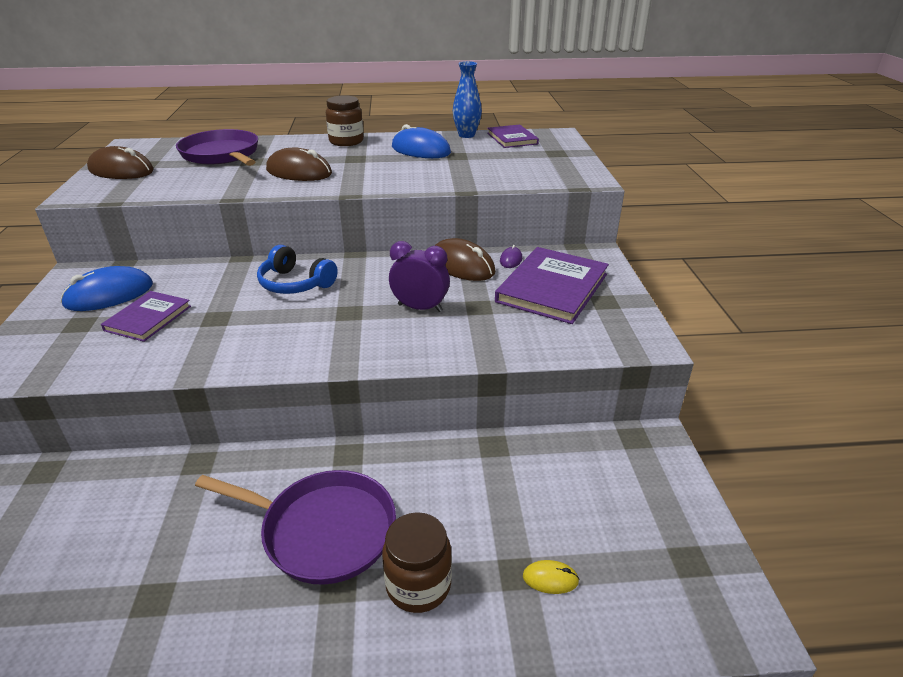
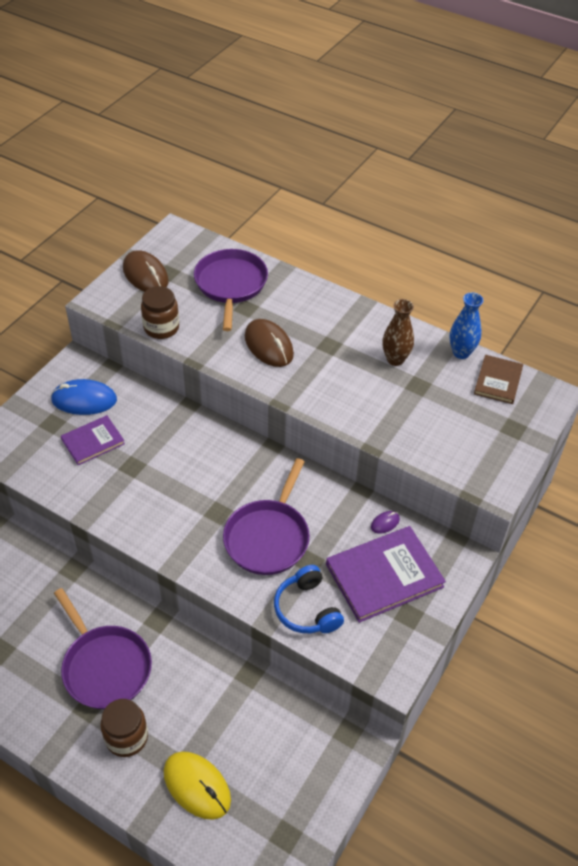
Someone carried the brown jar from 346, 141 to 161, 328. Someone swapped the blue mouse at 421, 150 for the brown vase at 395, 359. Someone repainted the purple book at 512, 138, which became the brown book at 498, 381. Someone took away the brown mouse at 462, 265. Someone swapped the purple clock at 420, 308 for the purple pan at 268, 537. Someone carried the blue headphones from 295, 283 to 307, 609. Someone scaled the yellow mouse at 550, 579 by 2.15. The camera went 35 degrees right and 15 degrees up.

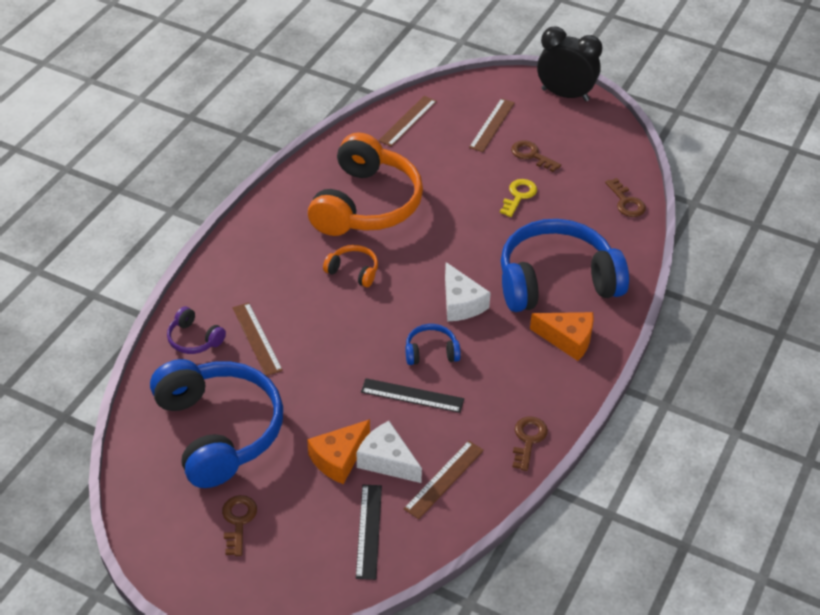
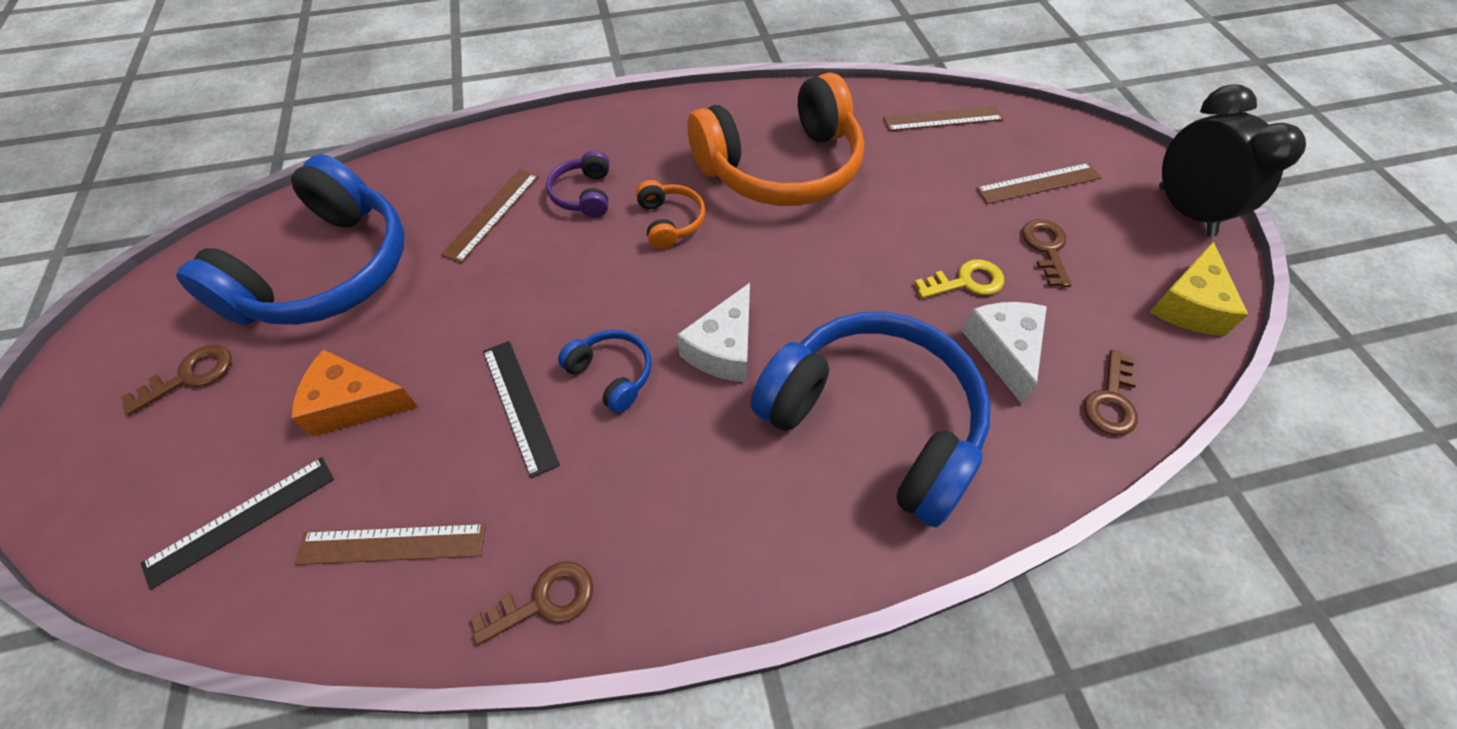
Someone carried the purple headphones from 194, 339 to 584, 194. Someone took away the orange cheese at 567, 339. Someone carried the white cheese from 387, 460 to 1004, 350. Someone put down the yellow cheese at 1188, 305. The camera went 50 degrees right and 10 degrees up.

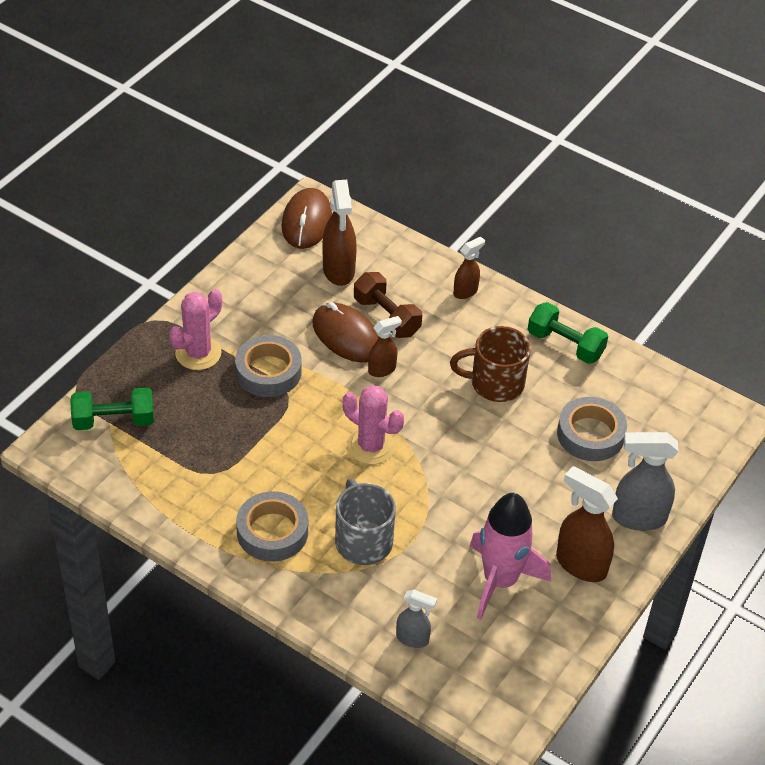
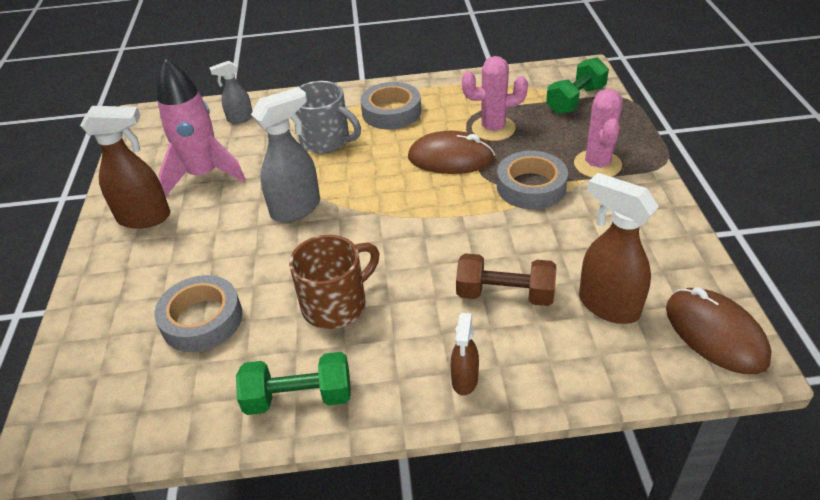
Someone carried the brown mouse from 346, 336 to 450, 158. Someone took away the brown spray bottle at 382, 369. Someone carried the pink cactus from 371, 446 to 493, 129. Someone carried the grey spray bottle from 638, 518 to 296, 208. The camera went 145 degrees right and 5 degrees down.

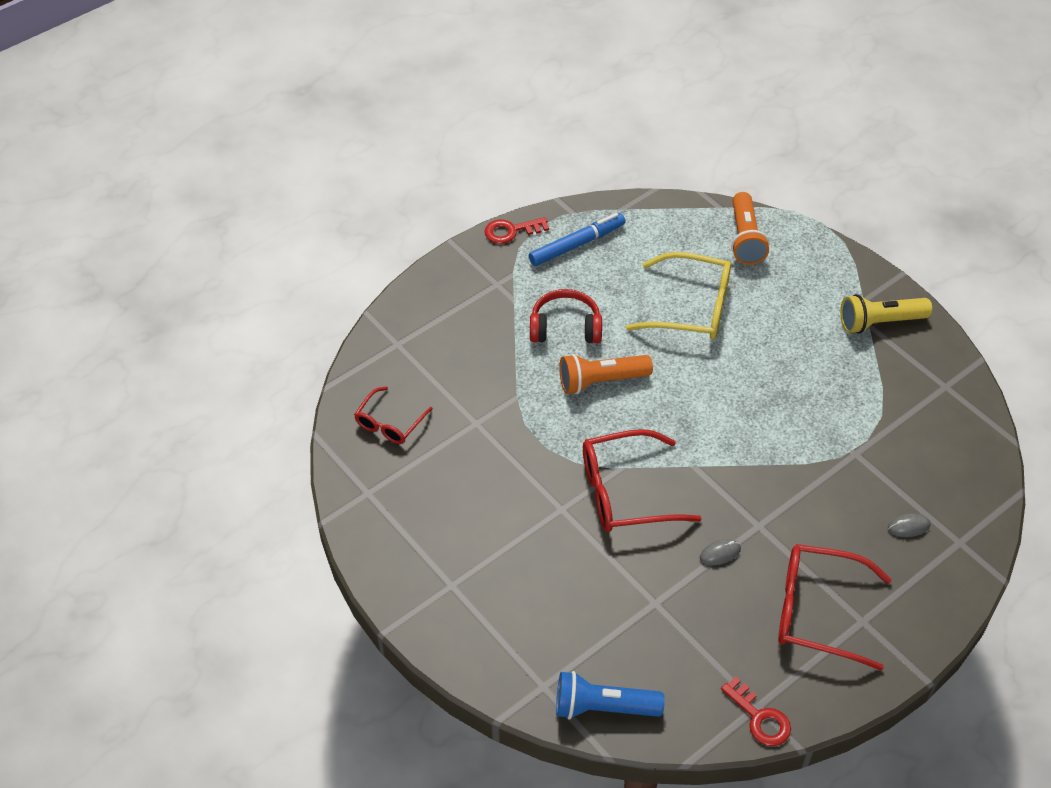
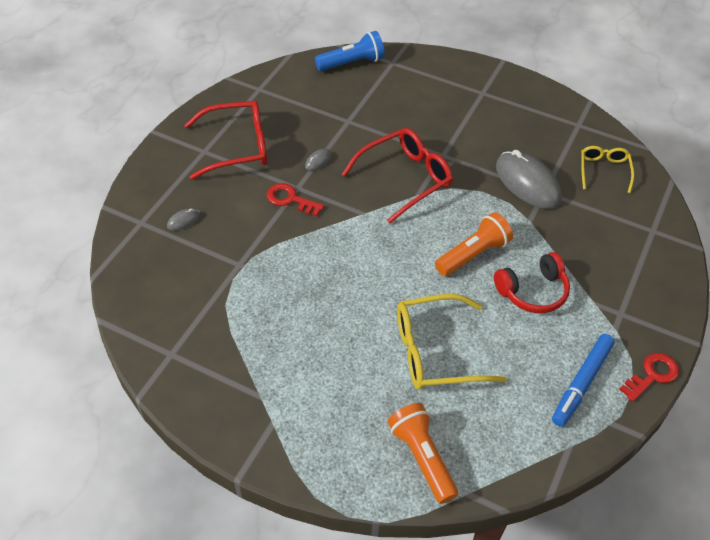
Someone took away the yellow flashlight at 880, 322. Someone repainted the red glasses at 390, 423, which became the yellow glasses at 604, 171. Someone carried the red key from 759, 718 to 290, 199. Someone put down the grey mouse at 527, 183. The camera went 155 degrees right and 0 degrees up.

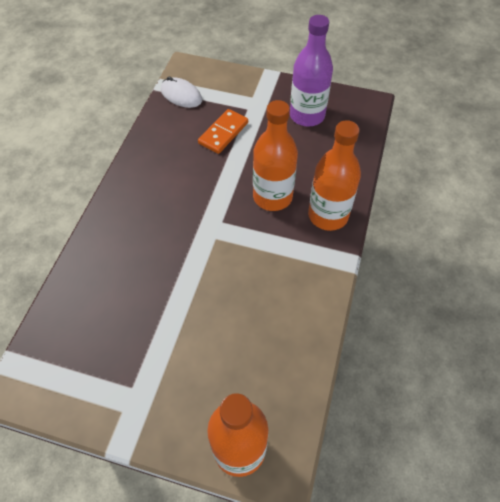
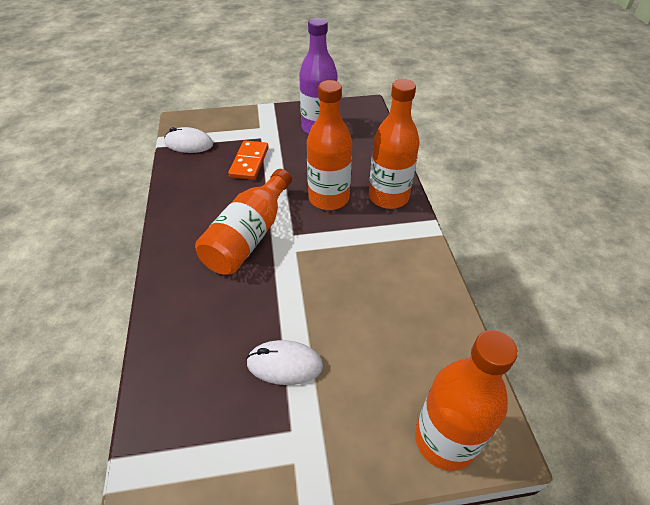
Someone put down the orange bottle at 249, 236. Someone put down the white mouse at 284, 364. The camera went 25 degrees left and 10 degrees down.

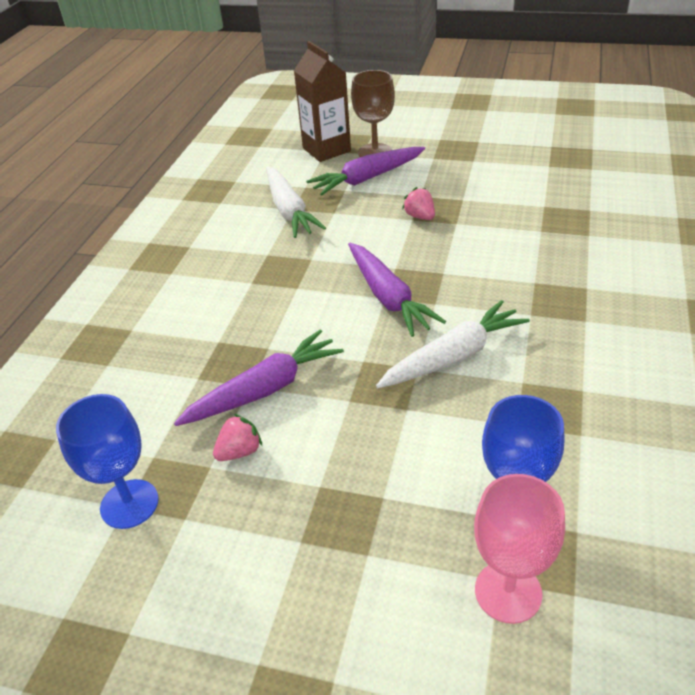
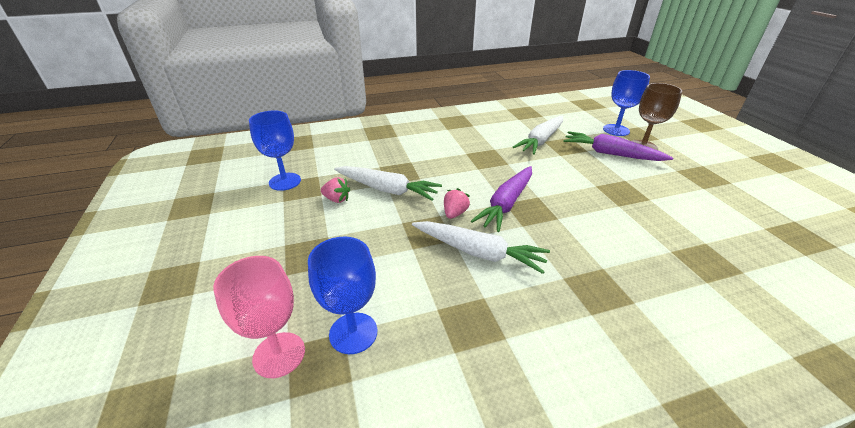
Someone swapped the brown carton at 326, 150 for the blue goblet at 616, 130. Someone carried the pink strawberry from 420, 216 to 454, 213. Someone repainted the purple carrot at 265, 389, which became the white carrot at 387, 189. The camera went 55 degrees right and 5 degrees down.

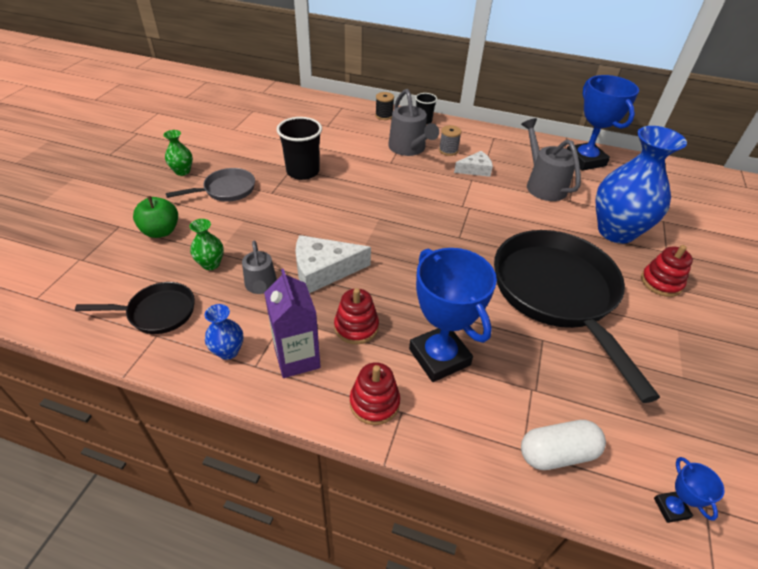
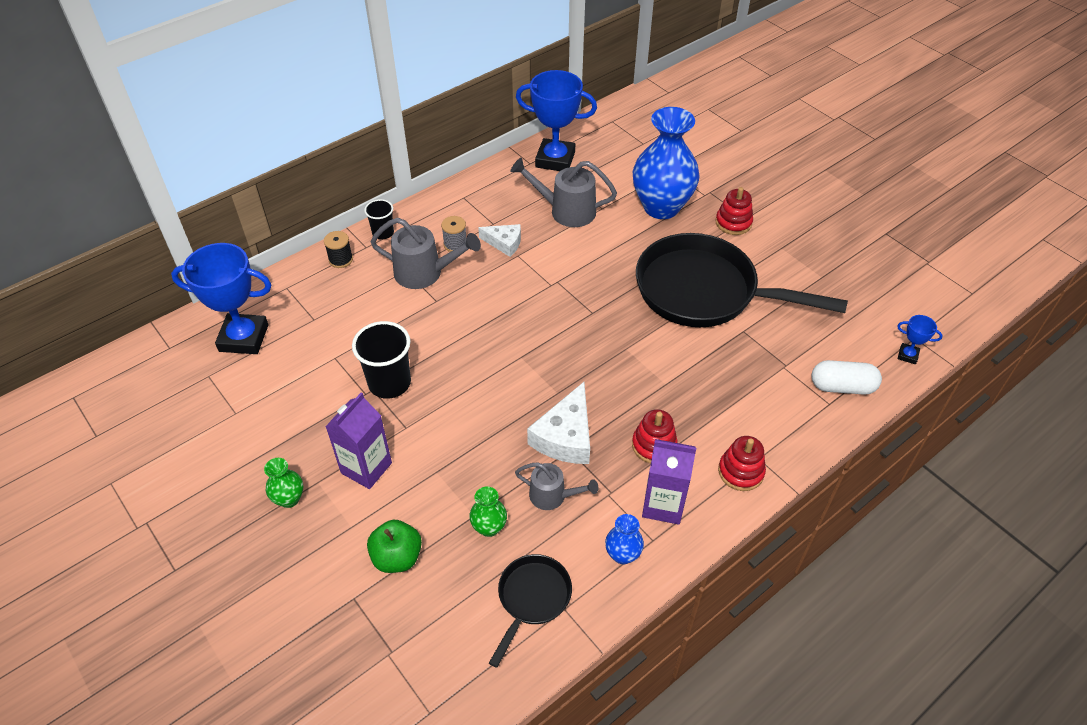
Someone rotated the white cheese at 475, 169 by 90 degrees clockwise. Someone swapped the grey pan at 226, 190 for the purple carton at 366, 468. Someone carried the blue trophy from 439, 357 to 244, 338. Someone rotated the white capsule at 557, 453 by 75 degrees clockwise. The camera went 55 degrees left and 5 degrees up.

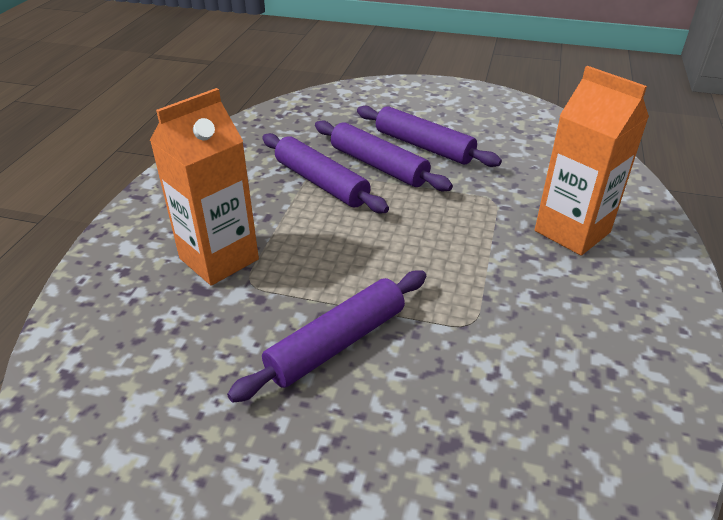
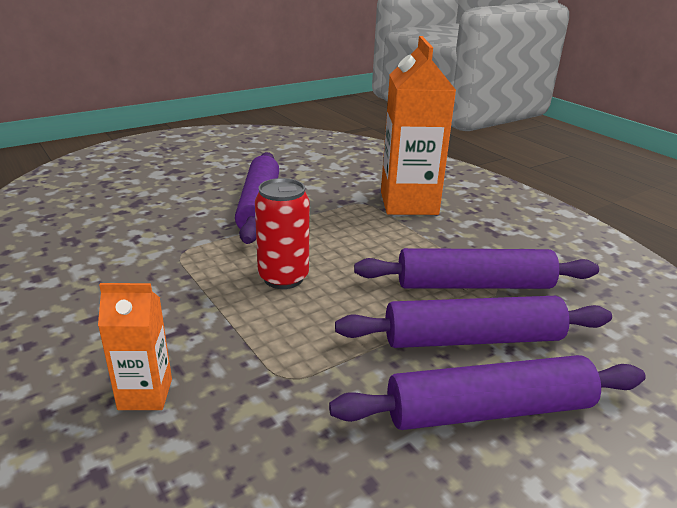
Someone scaled the orange carton at 572, 231 by 0.51. Someone put down the red can at 283, 278. The camera went 130 degrees right and 10 degrees down.

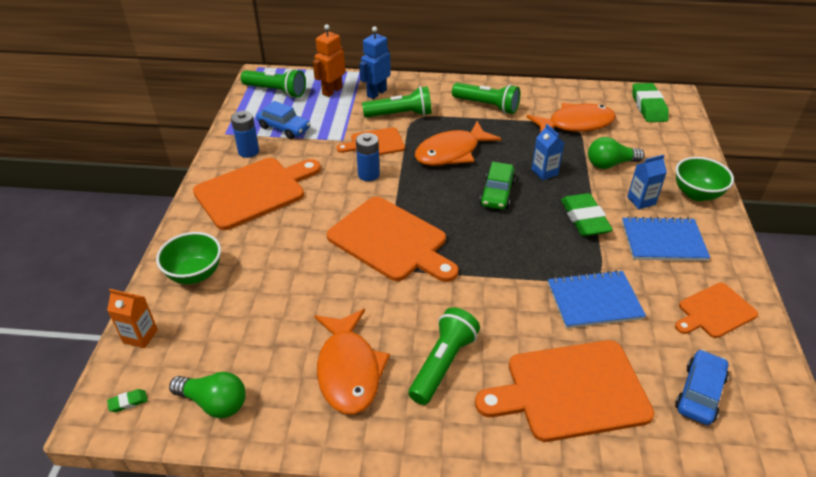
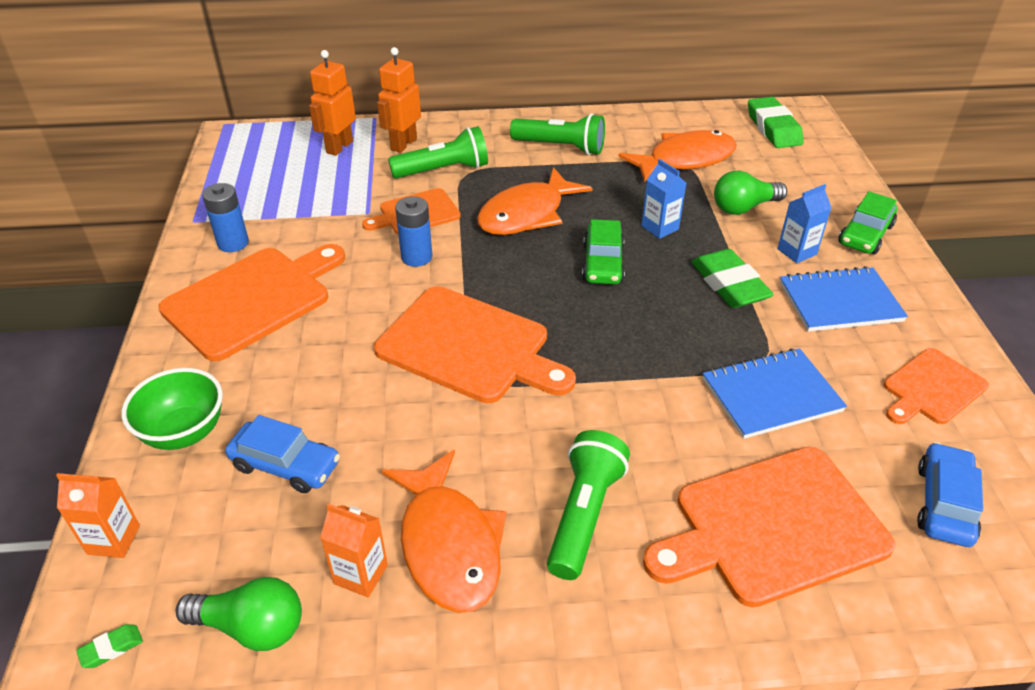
Someone repainted the blue robot at 376, 93, which became the orange robot at 403, 144. Someone took away the green flashlight at 276, 91. Someone carried the blue car from 284, 128 to 285, 465. Someone swapped the green bowl at 696, 194 for the green car at 865, 235. Someone put down the orange carton at 361, 574. The camera went 10 degrees left and 0 degrees up.

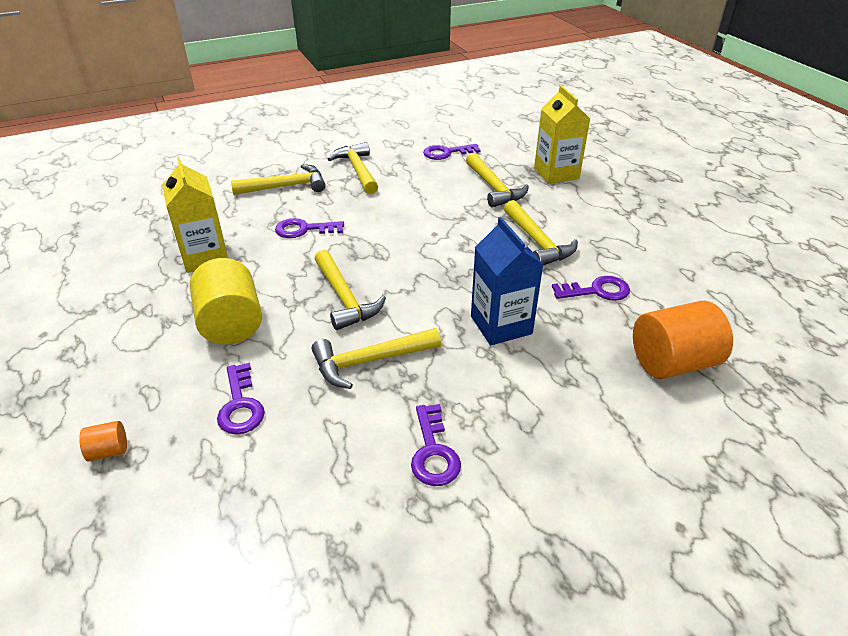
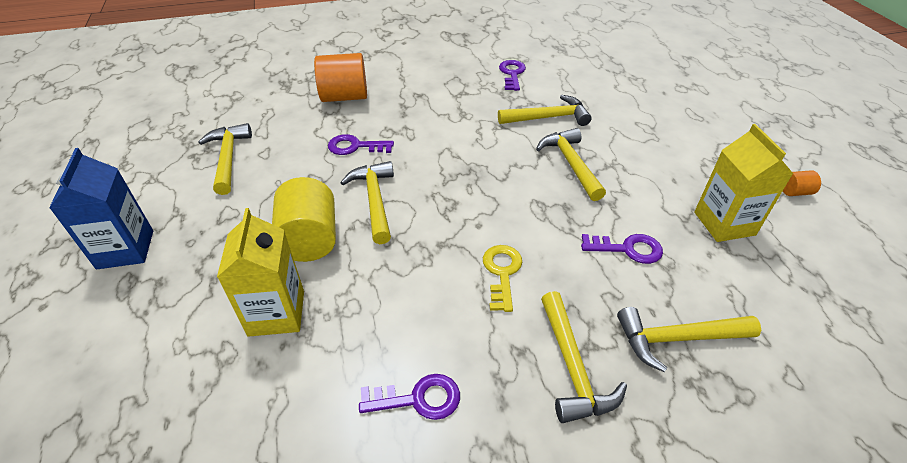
Someone carried the yellow hammer from 494, 187 to 228, 158. Someone carried the blue carton from 501, 325 to 125, 249. Someone carried the yellow cylinder from 231, 324 to 310, 239. Someone took away the purple key at 240, 405. Someone carried the orange cylinder from 109, 451 to 795, 192. Someone put down the yellow key at 502, 273. The camera went 170 degrees left and 5 degrees up.

